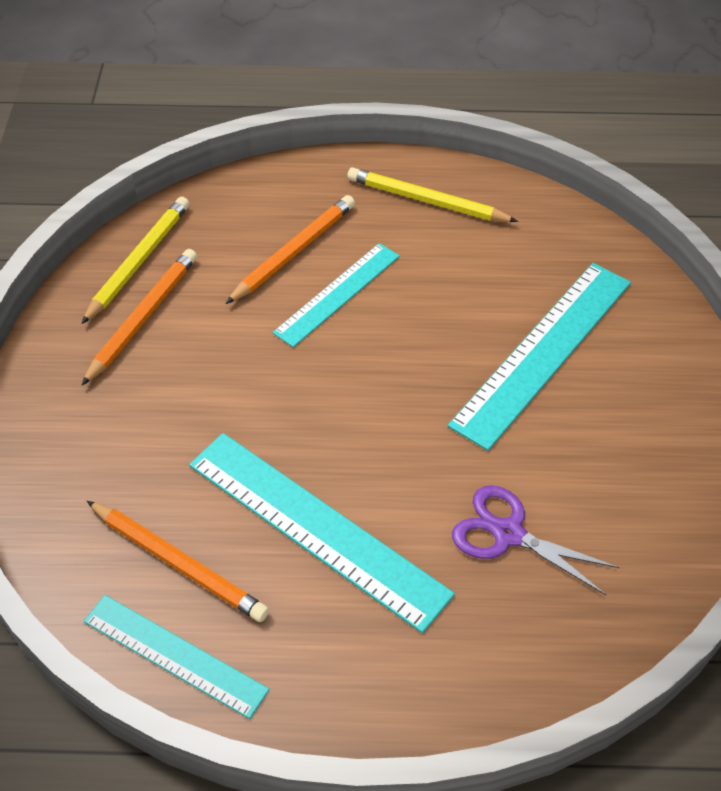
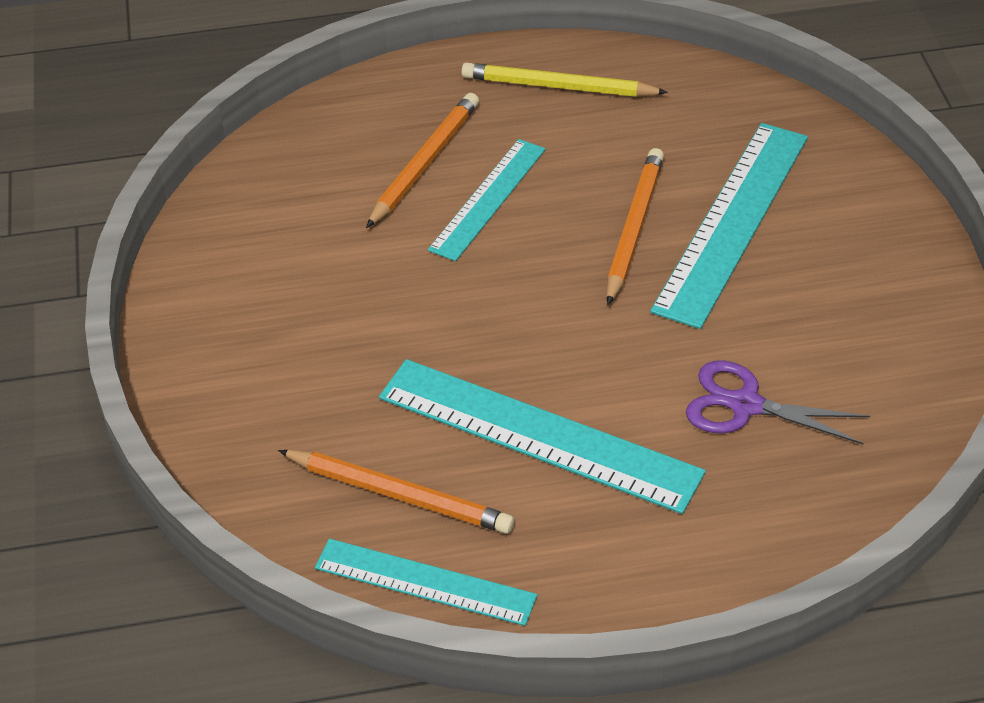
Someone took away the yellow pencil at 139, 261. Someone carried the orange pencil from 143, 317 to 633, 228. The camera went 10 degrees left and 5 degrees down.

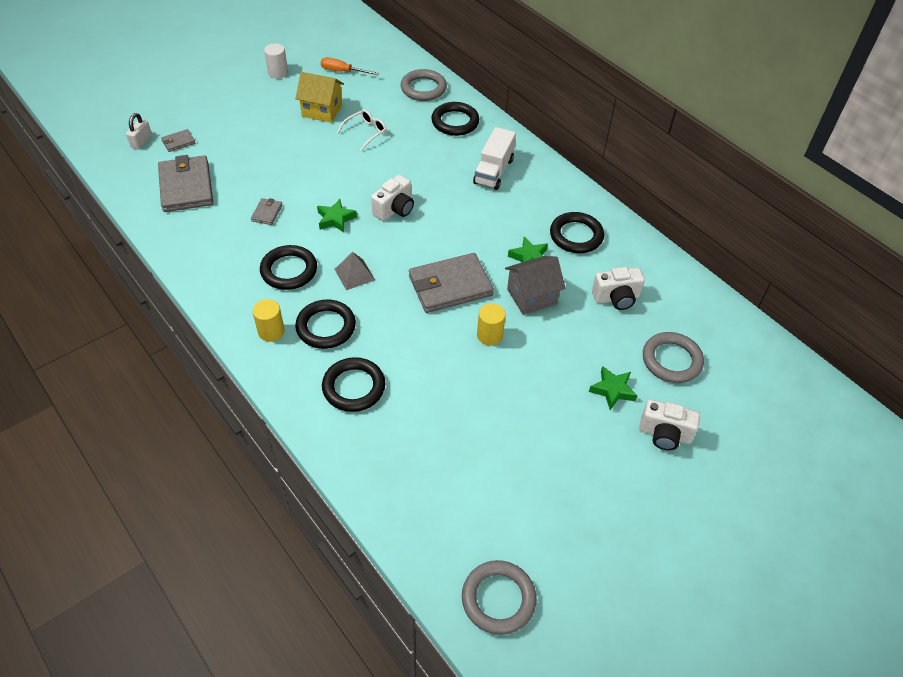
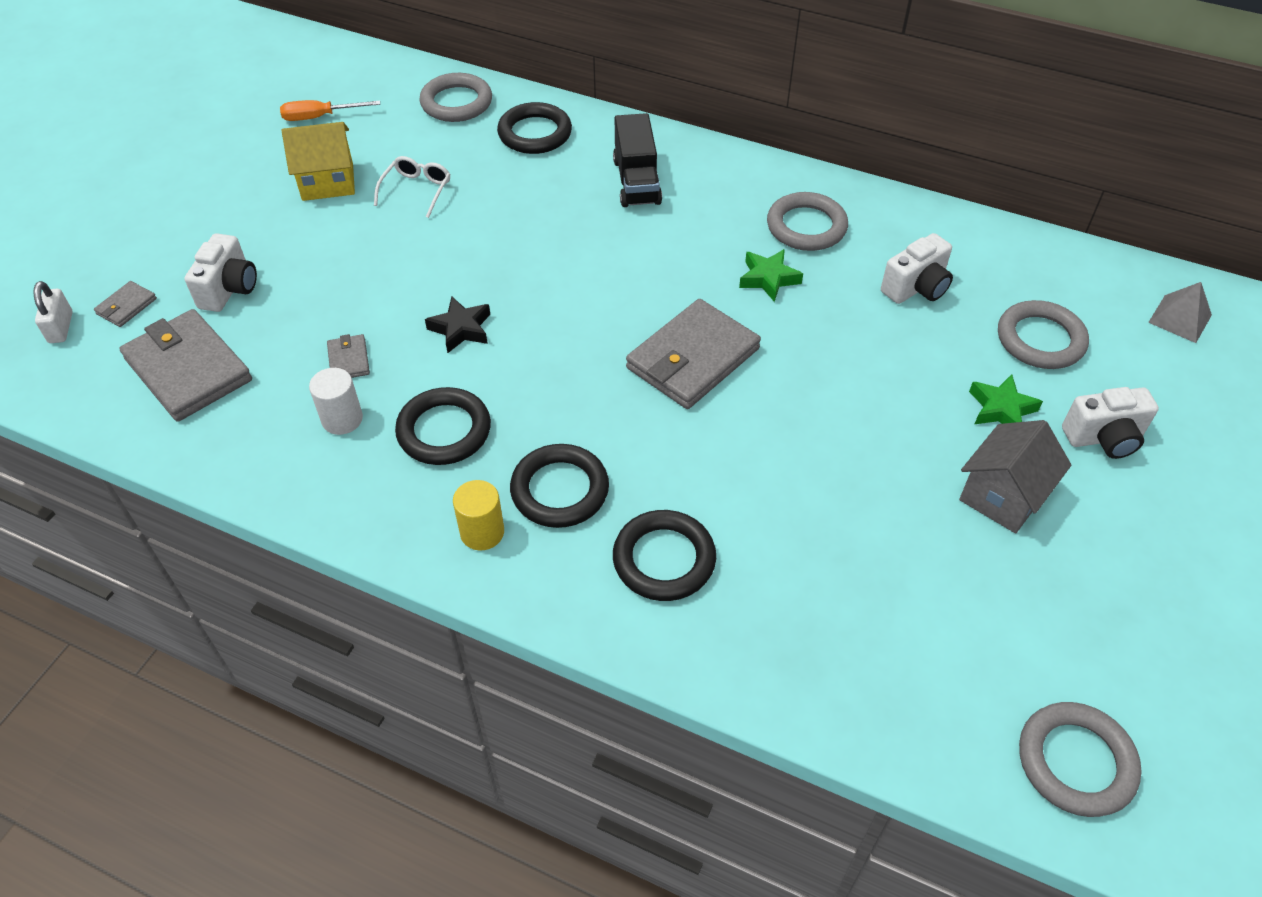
Someone carried the white cylinder from 278, 73 to 342, 419. Someone repainted the white truck at 493, 171, which became the black truck at 636, 181. Someone carried the white camera from 395, 209 to 229, 289. Someone repainted the green star at 335, 219, which became the black star at 461, 329. Someone repainted the black ring at 576, 236, which became the grey ring at 806, 226. Someone carried the grey pyramid from 354, 274 to 1180, 318. Someone carried the grey house from 531, 296 to 1002, 496. Someone took away the yellow cylinder at 489, 335. The camera went 25 degrees left and 0 degrees up.

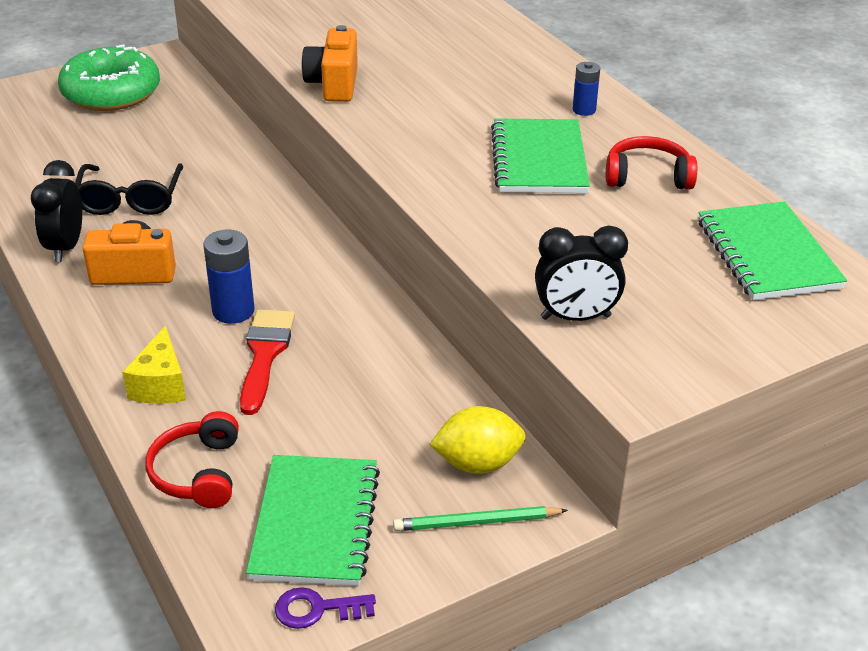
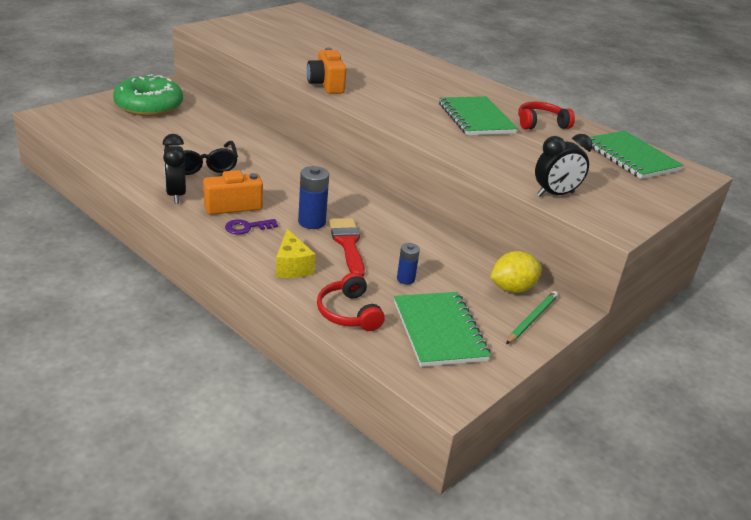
Someone carried the blue battery from 584, 110 to 405, 279. Someone rotated the green pencil at 476, 522 by 150 degrees clockwise. Someone carried the purple key from 317, 609 to 247, 227. The camera went 20 degrees left and 5 degrees down.

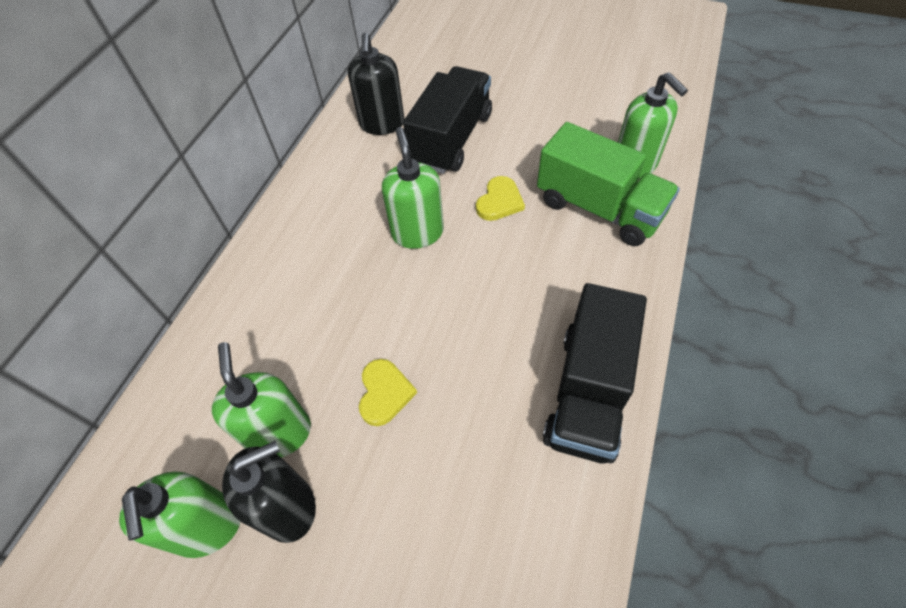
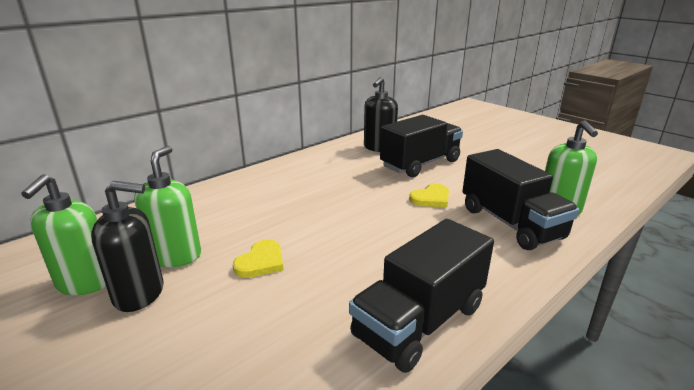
Someone repainted the green truck at 599, 208, which became the black truck at 510, 223. Someone took away the green soap dispenser at 417, 232. The camera went 25 degrees right and 30 degrees down.

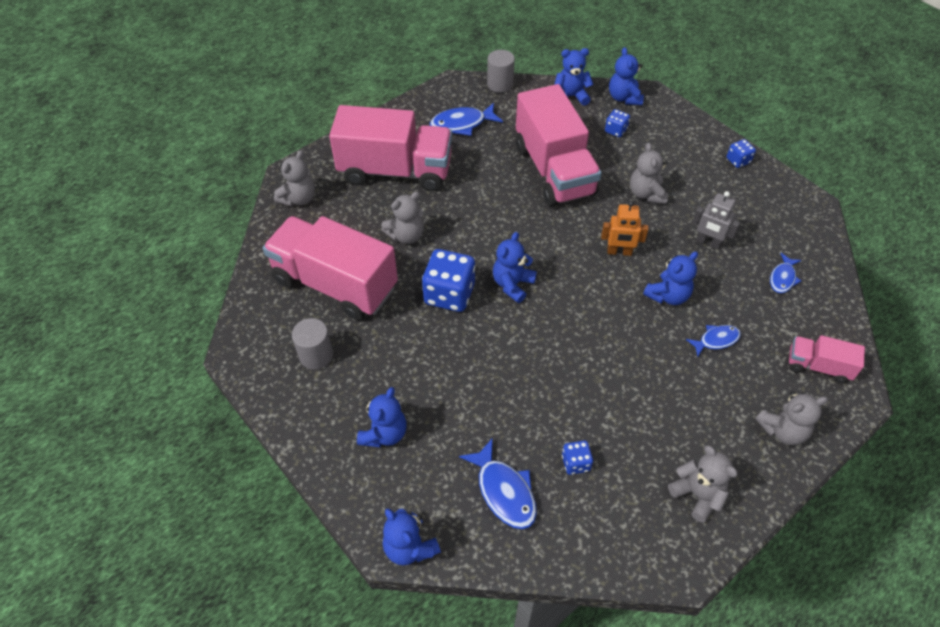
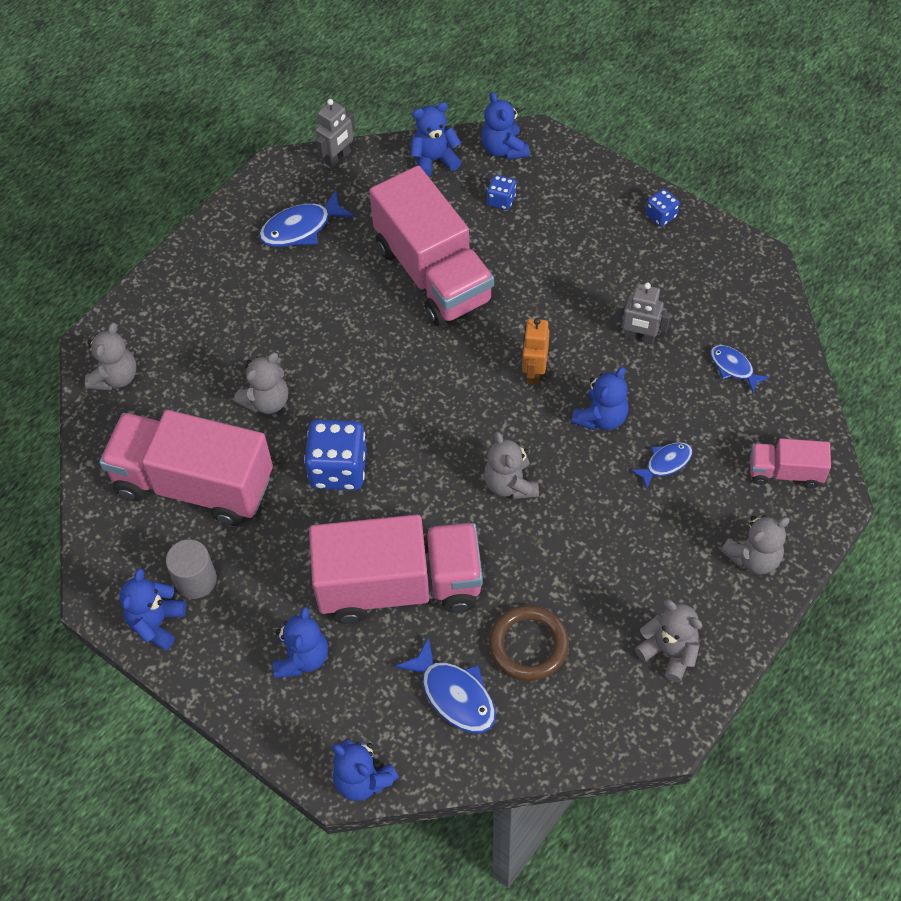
Someone swapped the grey cylinder at 500, 84 for the grey robot at 338, 158. Someone carried the pink truck from 395, 171 to 399, 586. Someone carried the grey teddy bear from 646, 194 to 510, 484. Someone rotated the orange robot at 619, 252 by 105 degrees clockwise. Someone carried the blue teddy bear from 512, 284 to 157, 623. Someone rotated the blue fish at 782, 278 by 120 degrees clockwise. Someone swapped the blue dice at 575, 463 for the brown ring at 528, 645. The camera went 10 degrees left and 5 degrees up.

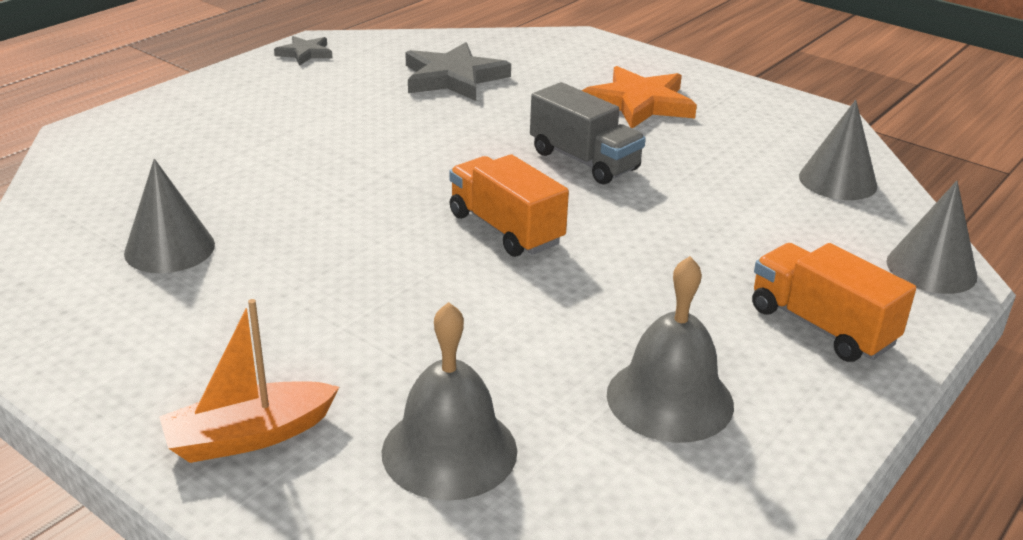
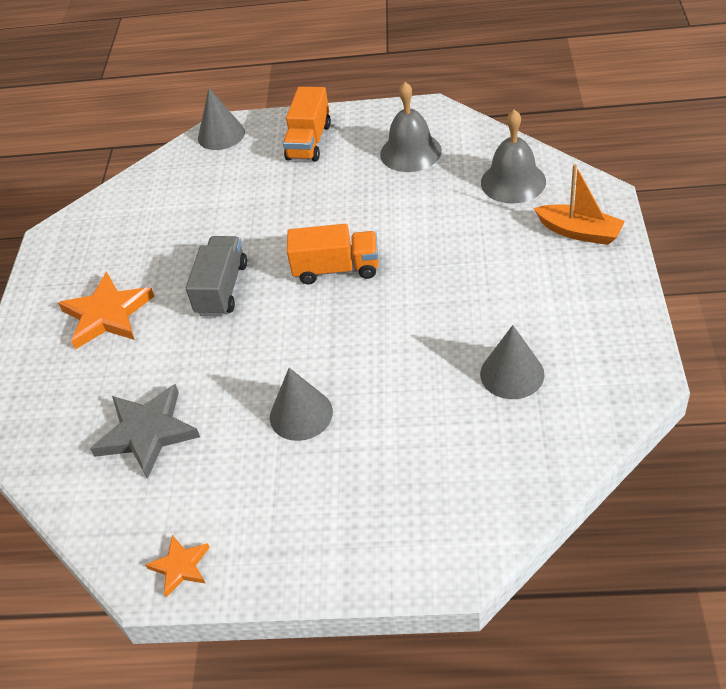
Someone repainted the grey star at 305, 53, which became the orange star at 180, 566. Someone carried the grey cone from 837, 181 to 301, 414. Someone rotated the orange truck at 505, 229 by 105 degrees counterclockwise. The camera went 120 degrees left and 15 degrees up.

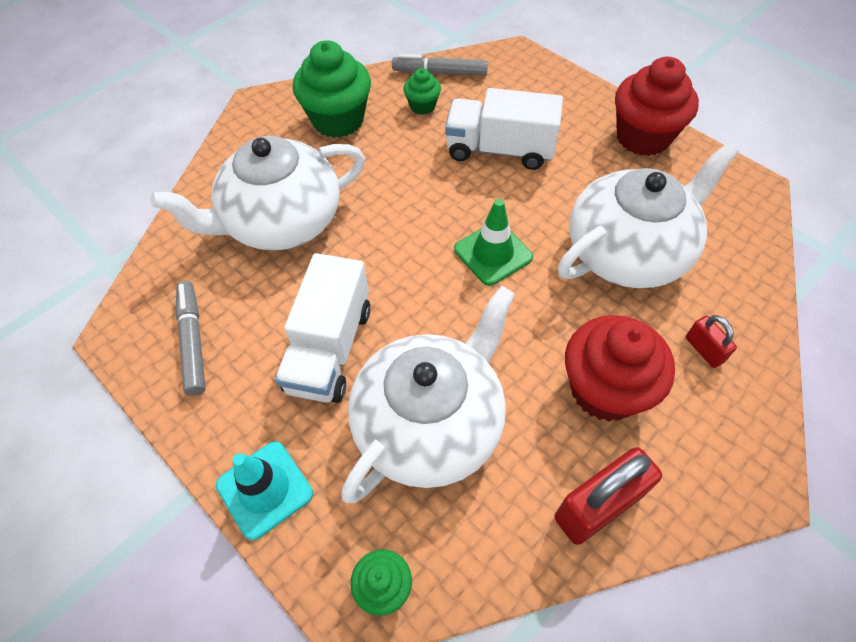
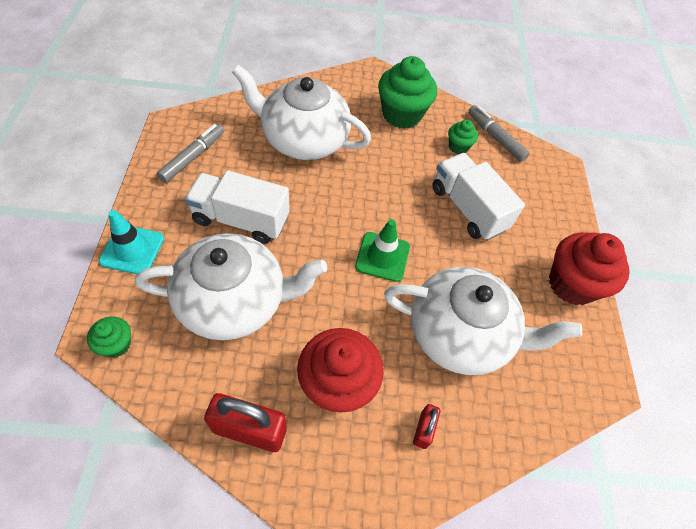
Someone rotated the white truck at 330, 348 by 45 degrees clockwise. The camera went 40 degrees right and 0 degrees up.

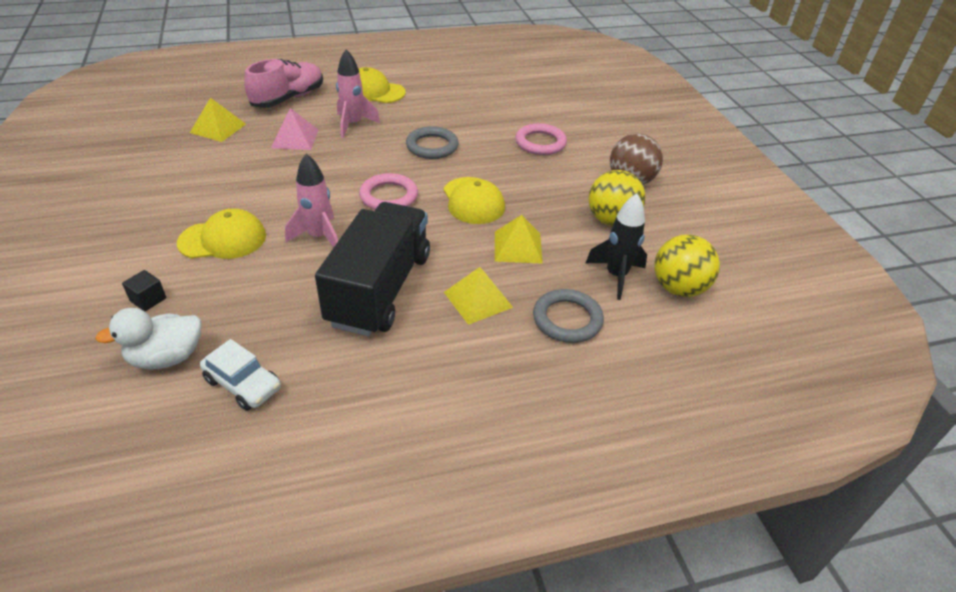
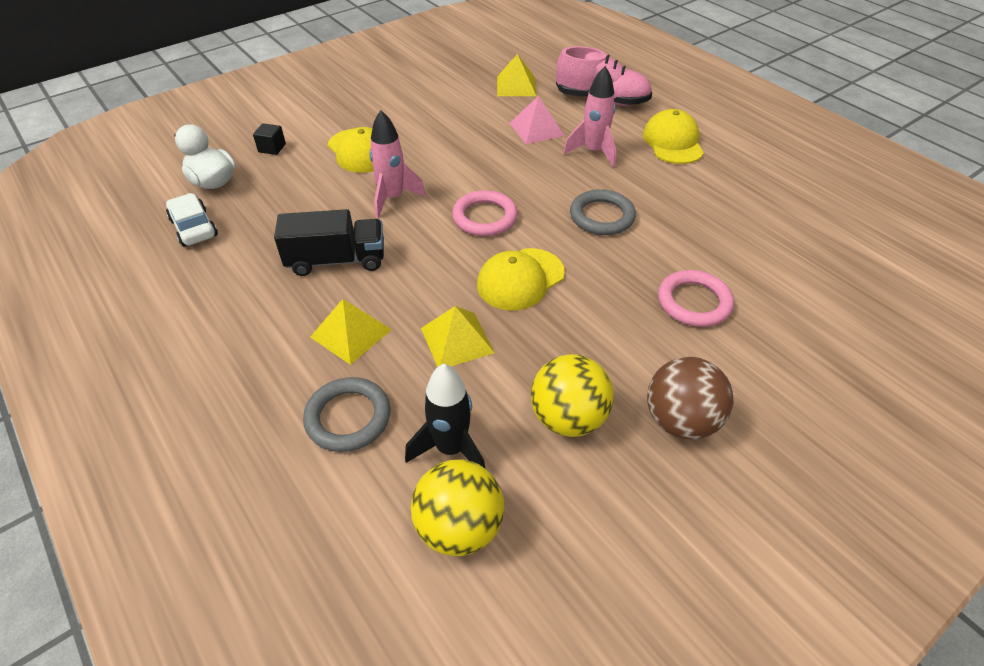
Someone scaled the black truck at 380, 289 by 0.65. Someone rotated the white car at 243, 384 by 135 degrees clockwise. The camera went 70 degrees right and 5 degrees up.

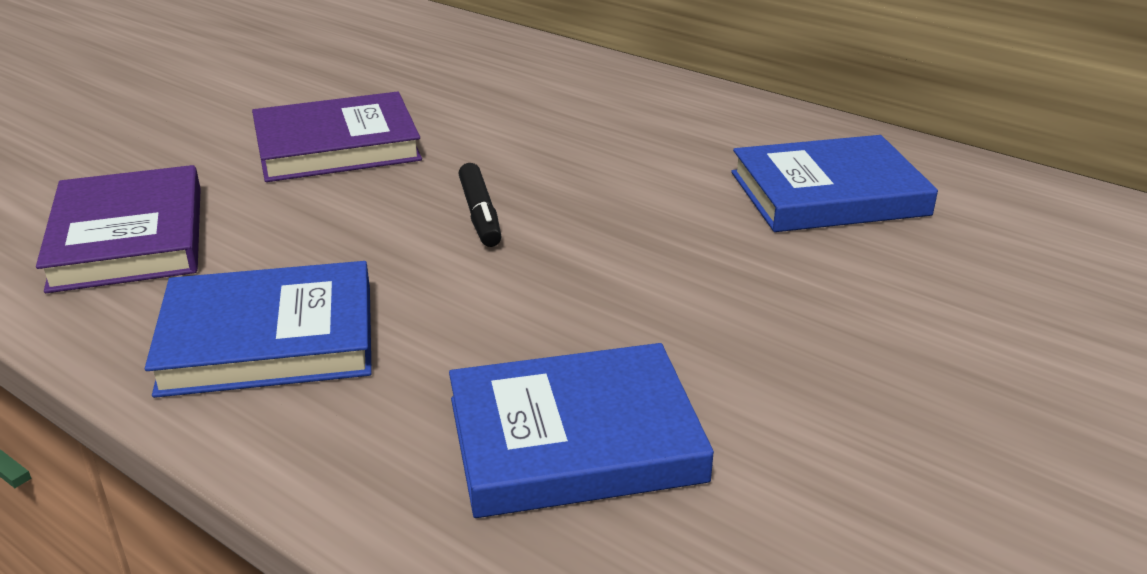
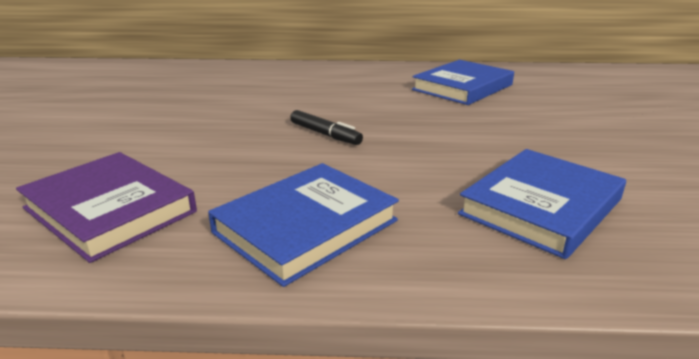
Someone took away the purple book at 337, 146. The camera went 35 degrees left and 5 degrees down.

